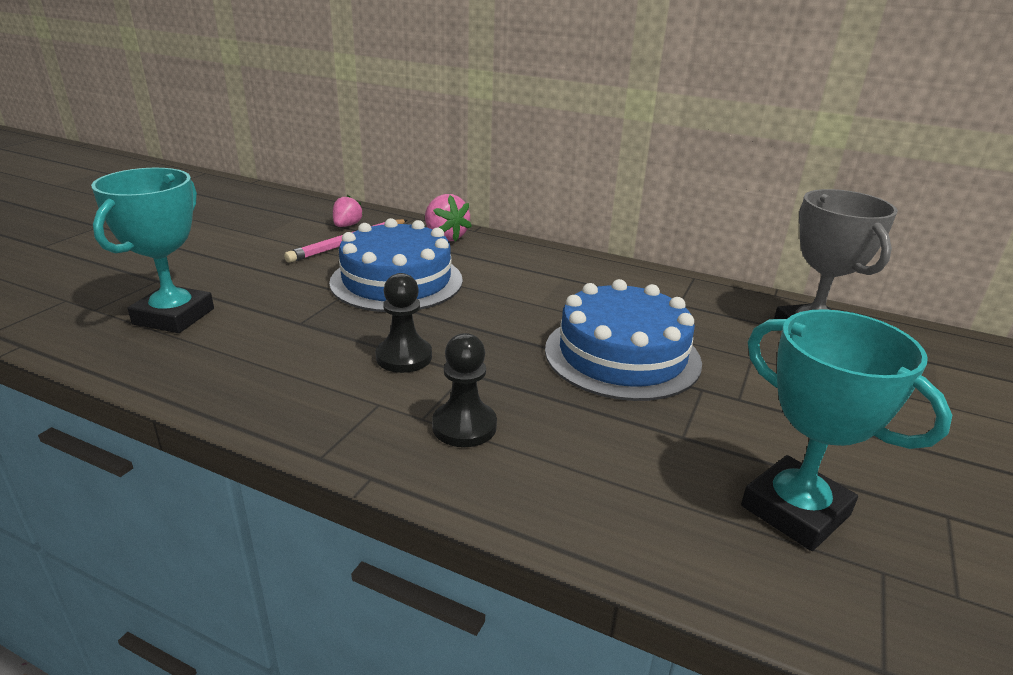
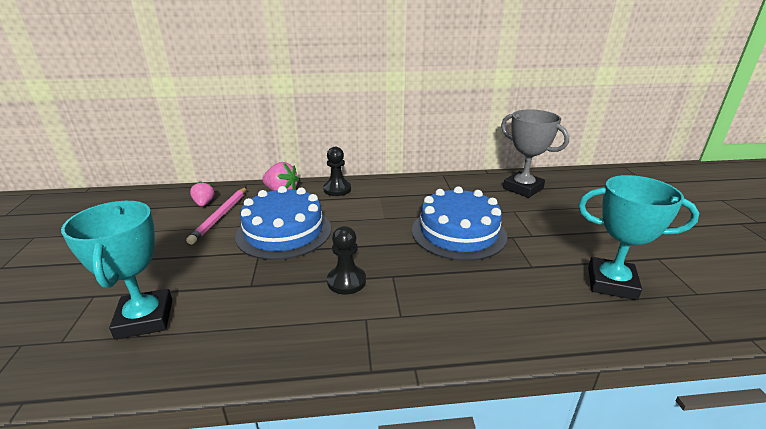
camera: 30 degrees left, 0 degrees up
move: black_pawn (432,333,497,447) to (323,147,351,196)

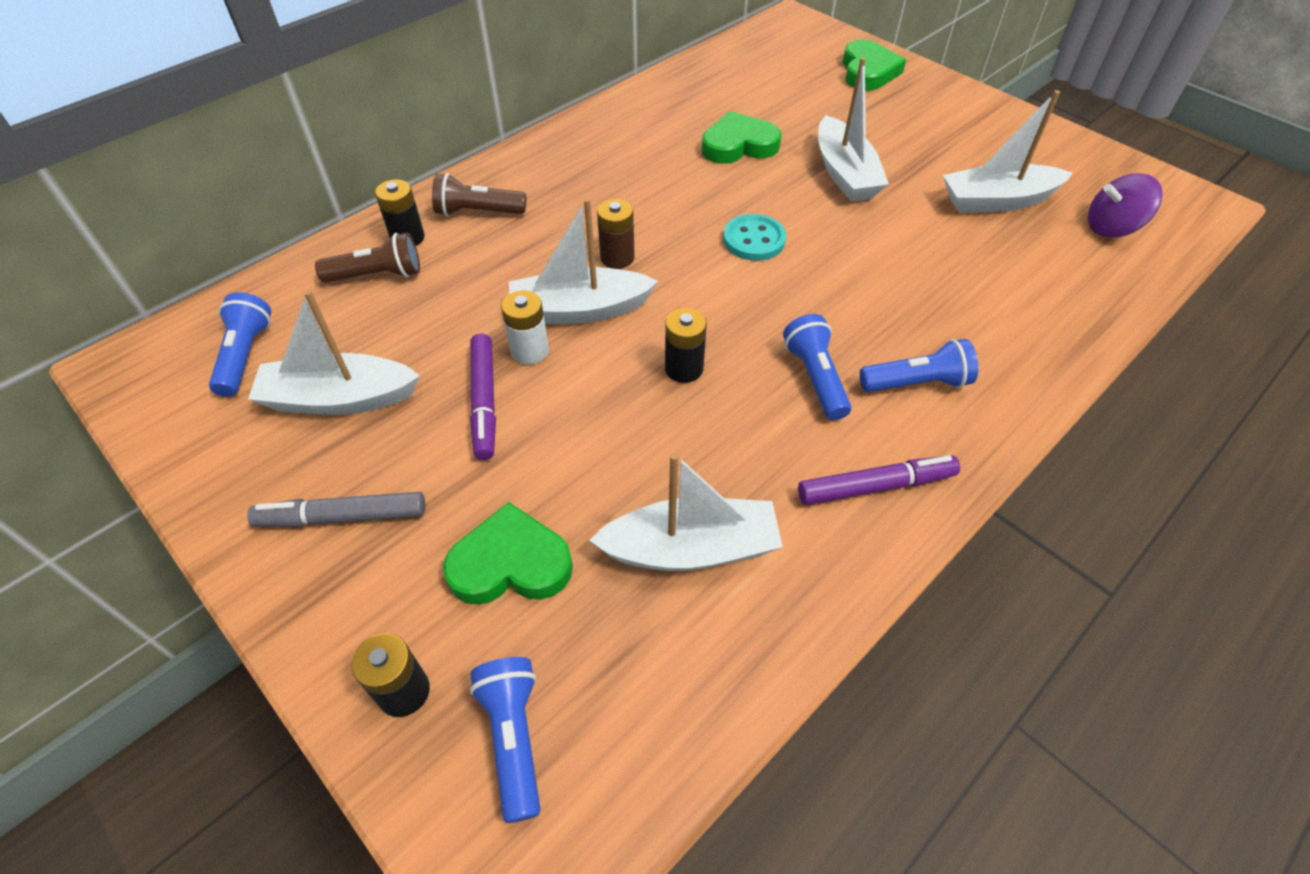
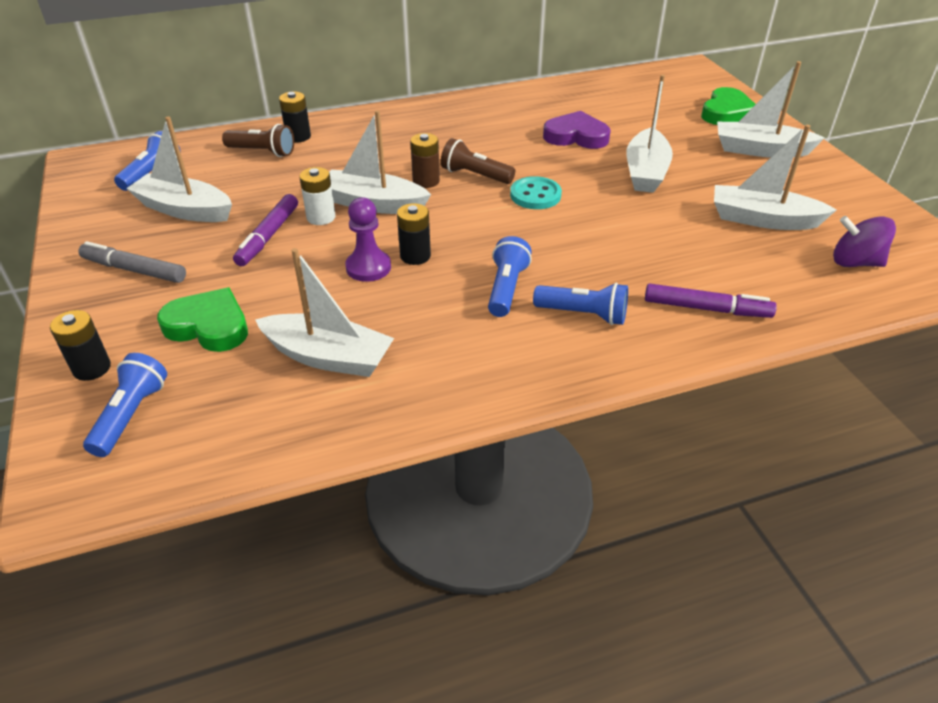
camera: 25 degrees right, 10 degrees down
insert: purple_pawn (345,197,391,282); white_boat (717,61,825,158)
move: brown_flashlight (432,173,526,216) to (441,138,515,184); purple_marker (798,455,960,505) to (645,283,777,318)
recolor: green_heart (702,111,782,164) to purple_heart (543,111,611,149)

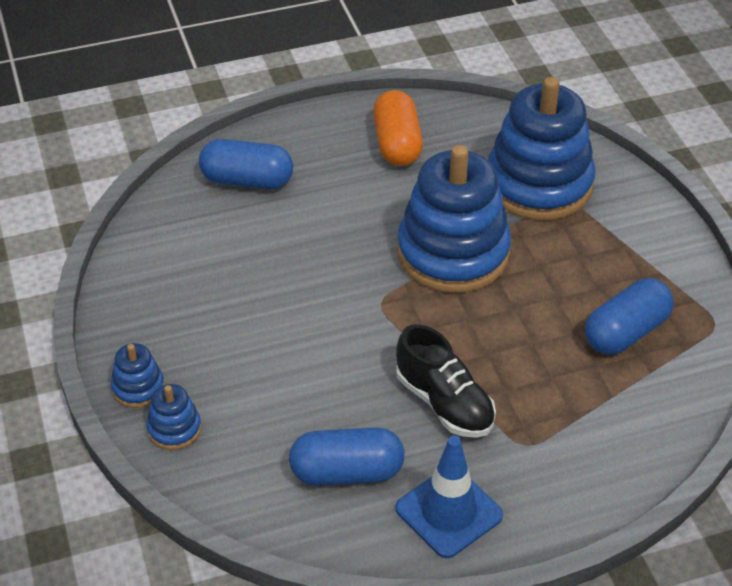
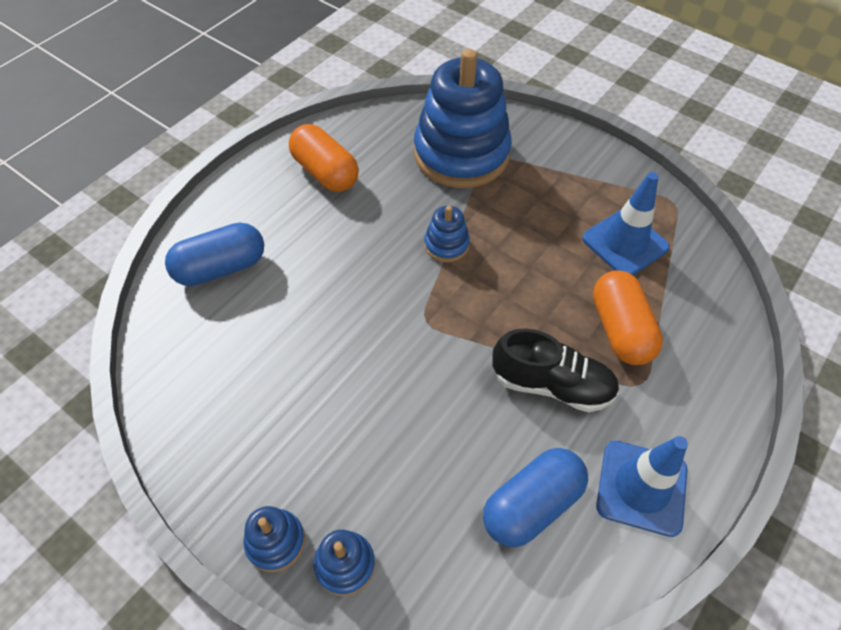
camera: 35 degrees left, 10 degrees up
insert: orange_capsule (593,270,663,365)
replace: blue_capsule (585,278,674,355) to blue_traffic_cone (582,172,670,275)
resize: blue_stacking_toy (397,145,511,293) = (424,206,470,262) x0.43

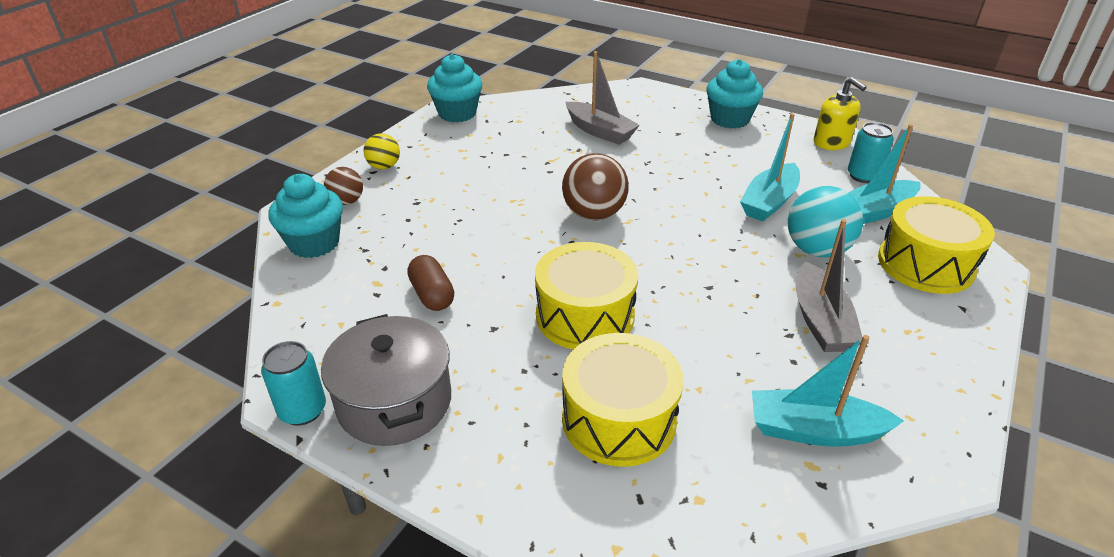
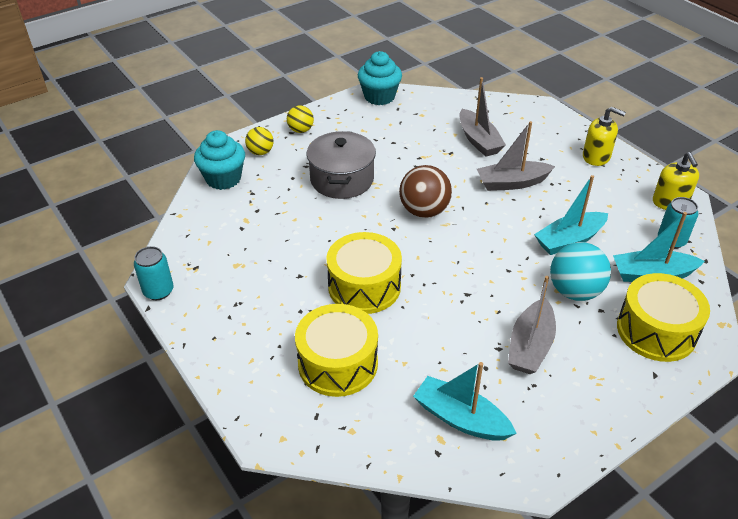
camera: 25 degrees right, 5 degrees up
delete: brown_capsule (407,255,454,311)
insert: grey_boat (477,121,555,191)
move: grey_pot (321,314,451,446) to (307,131,376,199)
replace: turquoise_cupcake (706,59,763,128) to yellow_soap_dispenser (583,107,626,166)
recolor: brown_ball (324,167,363,205) to yellow_ball (245,127,273,155)

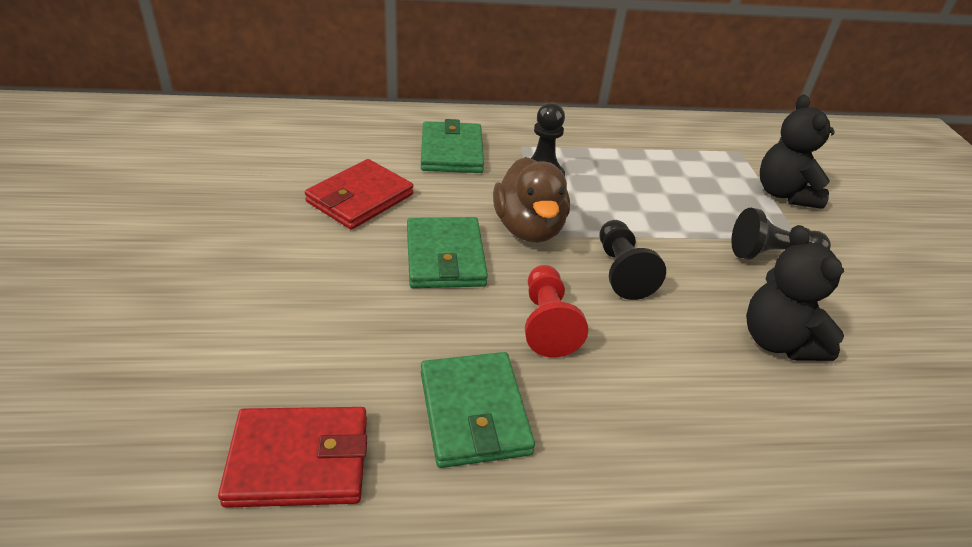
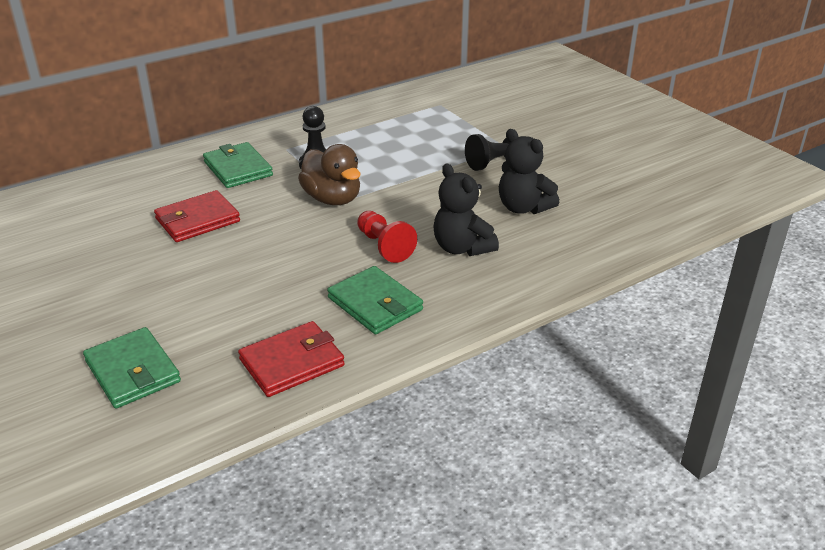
camera: 25 degrees left, 5 degrees down
delete: black_pawn (599,220,666,300)
move: green_wallet (407,217,488,288) to (83,327,181,409); black_teddy_bear (760,95,835,209) to (433,163,499,256)
rotate: red_wallet (305,159,413,230) = (154,190,240,242) 45 degrees clockwise

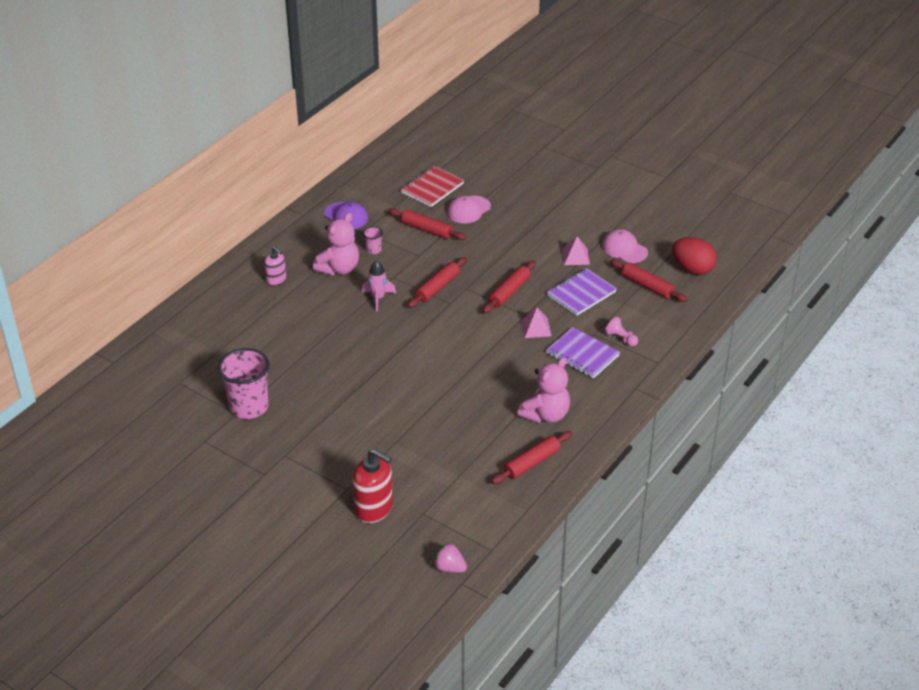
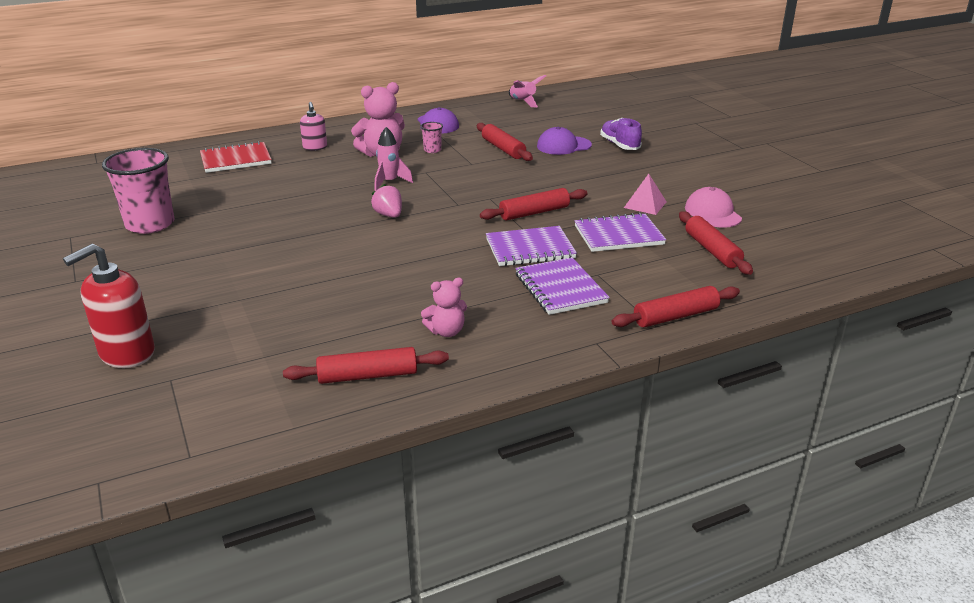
camera: 30 degrees right, 10 degrees down
delete: pink_pawn (605,317,638,347); red_egg (672,237,717,275)
insert: pink_rocket (509,75,546,107); purple_shoe (600,118,642,150)
move: red_notebook (401,166,464,207) to (200,141,272,173); red_rolling_pin (408,257,467,308) to (612,286,740,327); pink_strawberry (433,542,467,573) to (371,184,402,218)
replace: pink_pyramid (521,307,552,338) to purple_notebook (486,226,577,266)
recolor: pink_cap (447,196,491,224) to purple_cap (537,127,592,155)
rotate: red_soap_dispenser (353,449,393,523) = (63,244,155,368) 75 degrees clockwise
resize: pink_teddy_bear (518,357,570,423) = (421,278,467,337) x0.60

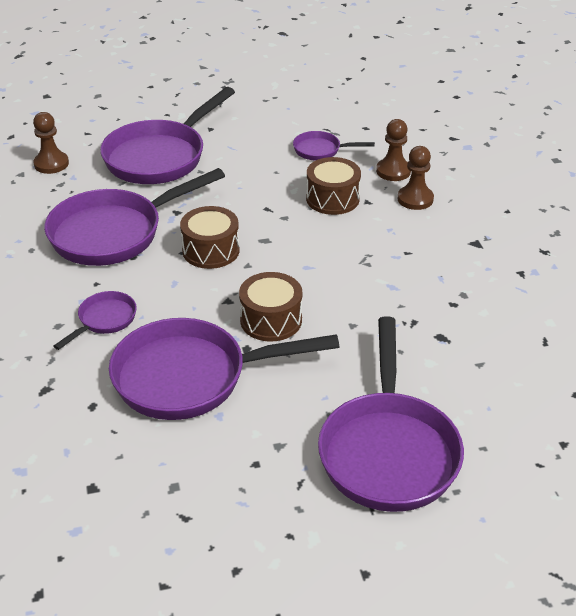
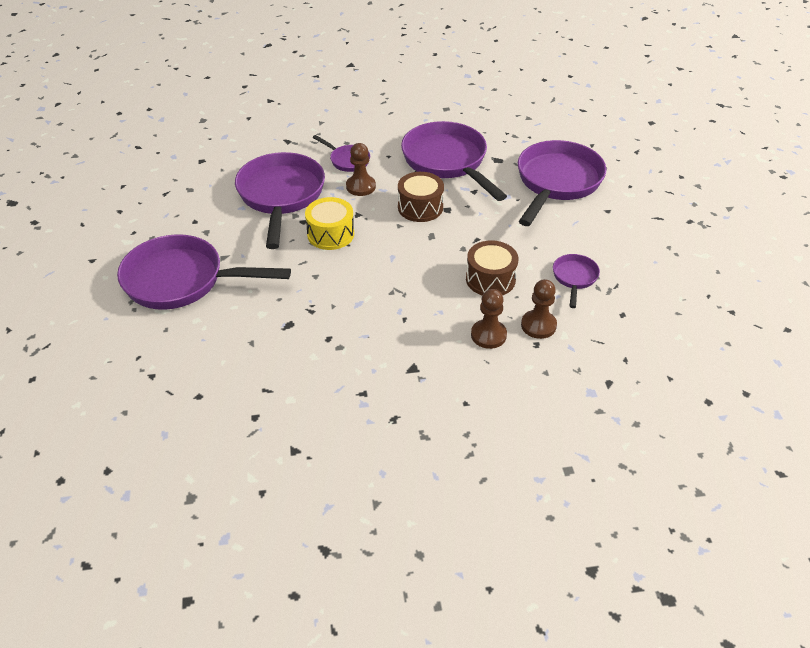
camera: 95 degrees right, 5 degrees up
move: brown_pawn (33,112,69,174) to (346,143,376,196)
recolor: brown_drum (239,272,302,342) to yellow_drum (305,197,354,250)
rotate: purple_pan (100,87,235,184) = (518,140,606,226) 75 degrees clockwise

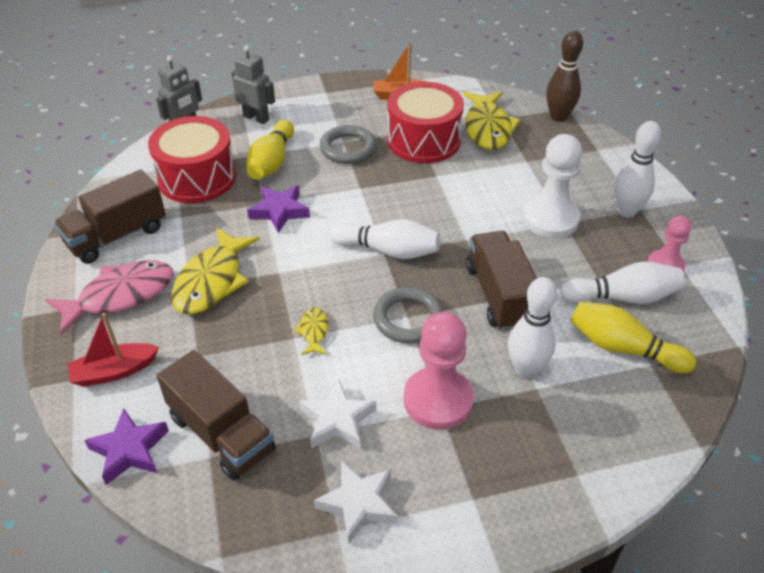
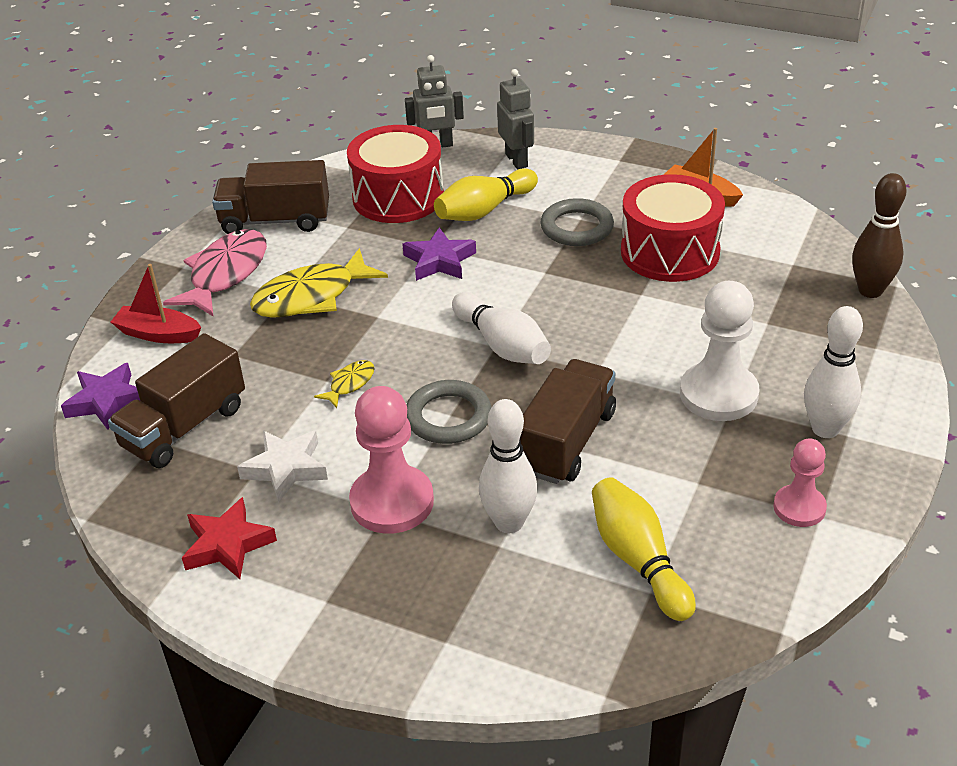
camera: 40 degrees right, 5 degrees down
delete: yellow_fish (464,92,521,150); white_bowling_pin (560,261,685,304)
recolor: white_star (314,460,397,544) to red_star (182,497,277,579)
rotate: pink_fish (45,260,173,335) = (163,229,267,317) 75 degrees counterclockwise; brown_truck (157,350,275,480) = (108,333,245,468) 45 degrees clockwise

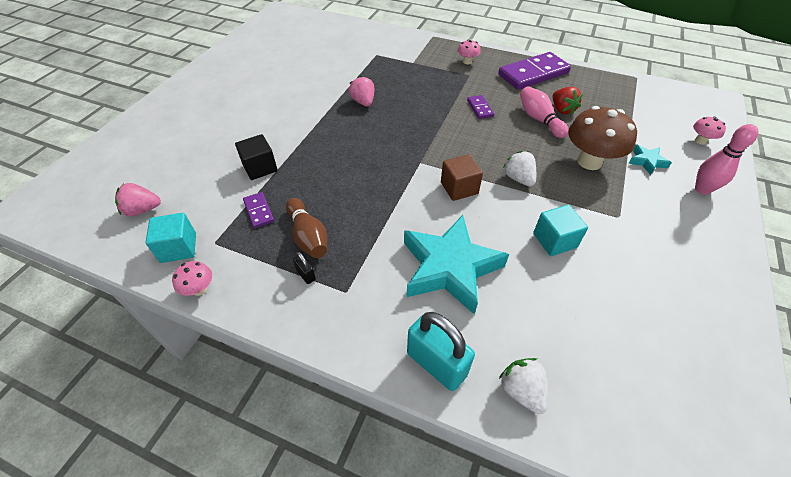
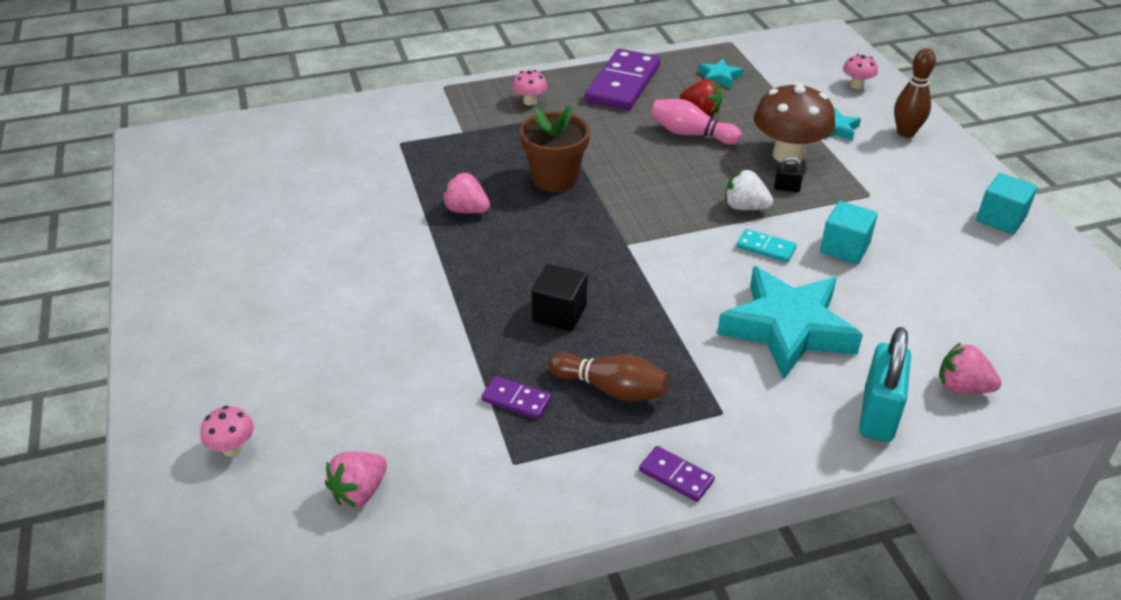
camera: 40 degrees left, 10 degrees down
delete: brown_cube (441,154,483,201)
insert: brown_flower_pot (520,106,590,192); turquoise_star (699,59,743,89); turquoise_domino (736,229,797,262)
move: turquoise_cube (145,213,196,263) to (976,173,1038,235); pink_mushroom (172,261,212,296) to (200,406,254,457); black_cube (235,134,278,180) to (532,264,587,331); black_padlock (293,252,316,284) to (774,156,803,192); purple_domino (467,95,494,119) to (639,446,715,502)
recolor: white_strawberry (499,358,548,414) to pink_strawberry (939,342,1002,394); pink_bowling_pin (695,124,758,195) to brown_bowling_pin (894,48,936,138)
rotate: turquoise_padlock (407,312,475,391) = (859,327,911,442) 75 degrees counterclockwise

